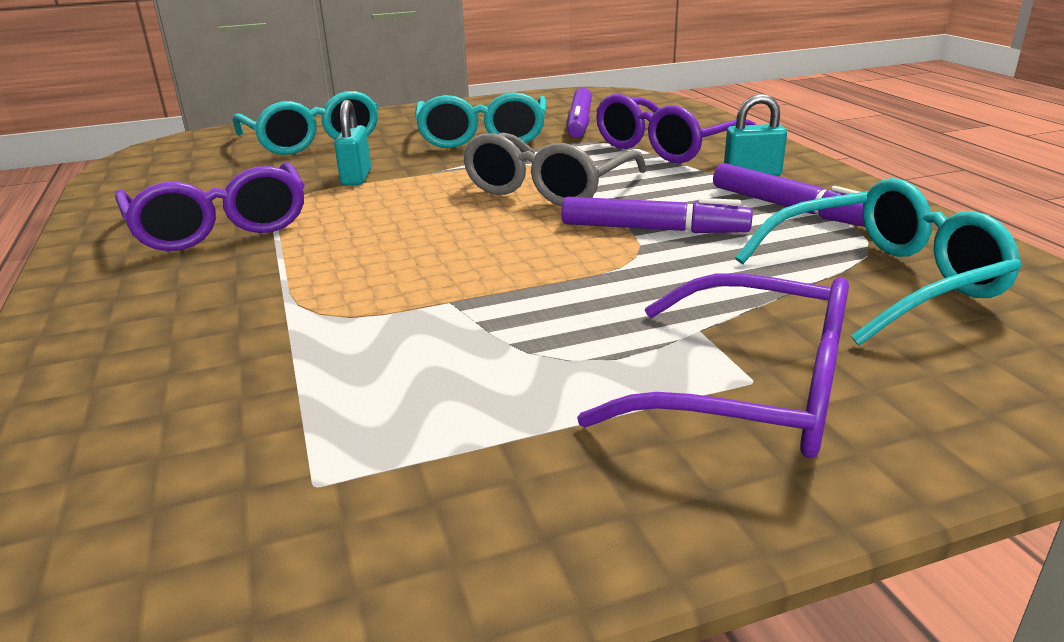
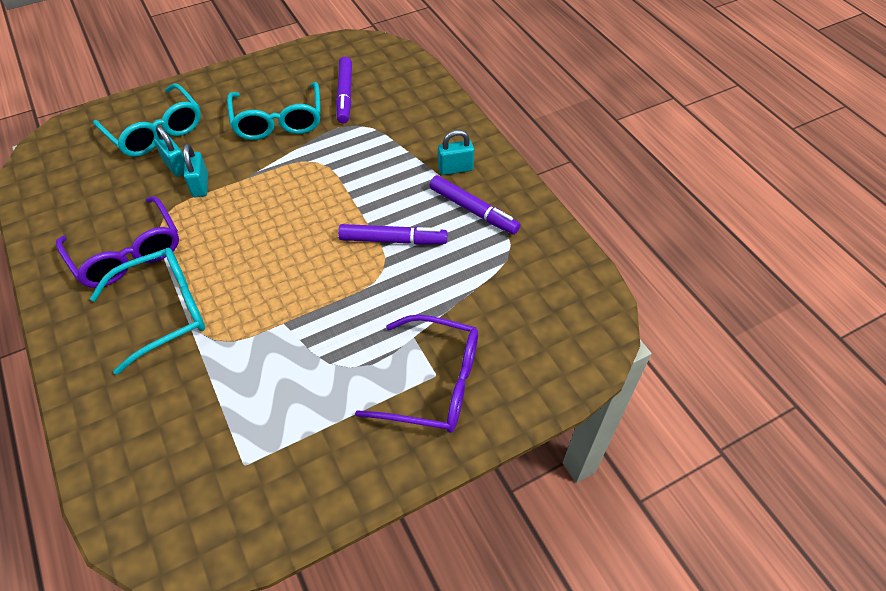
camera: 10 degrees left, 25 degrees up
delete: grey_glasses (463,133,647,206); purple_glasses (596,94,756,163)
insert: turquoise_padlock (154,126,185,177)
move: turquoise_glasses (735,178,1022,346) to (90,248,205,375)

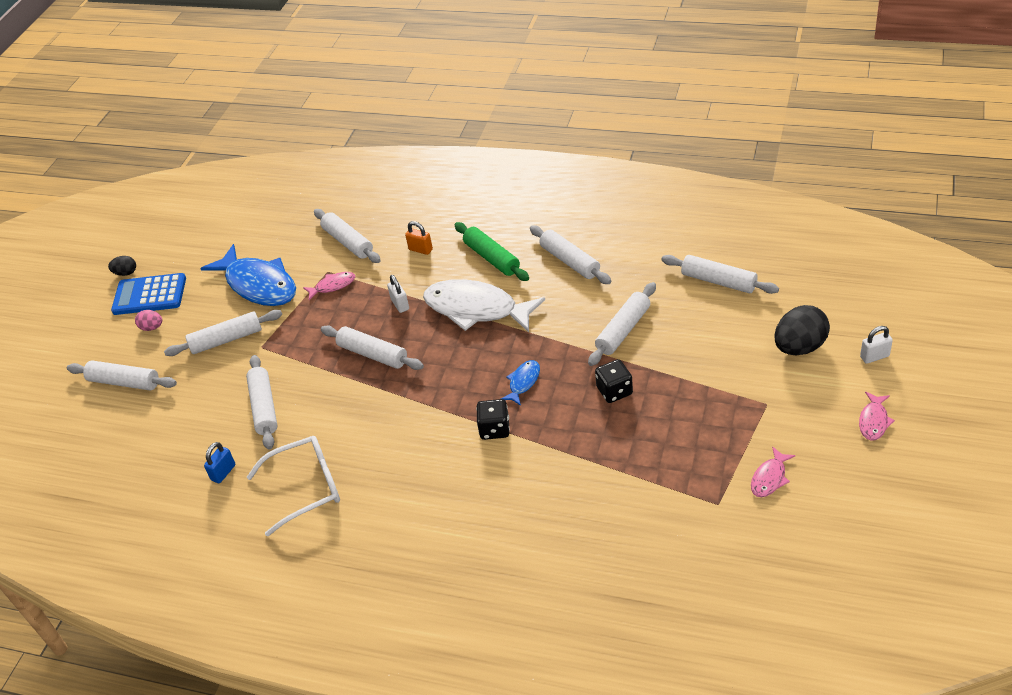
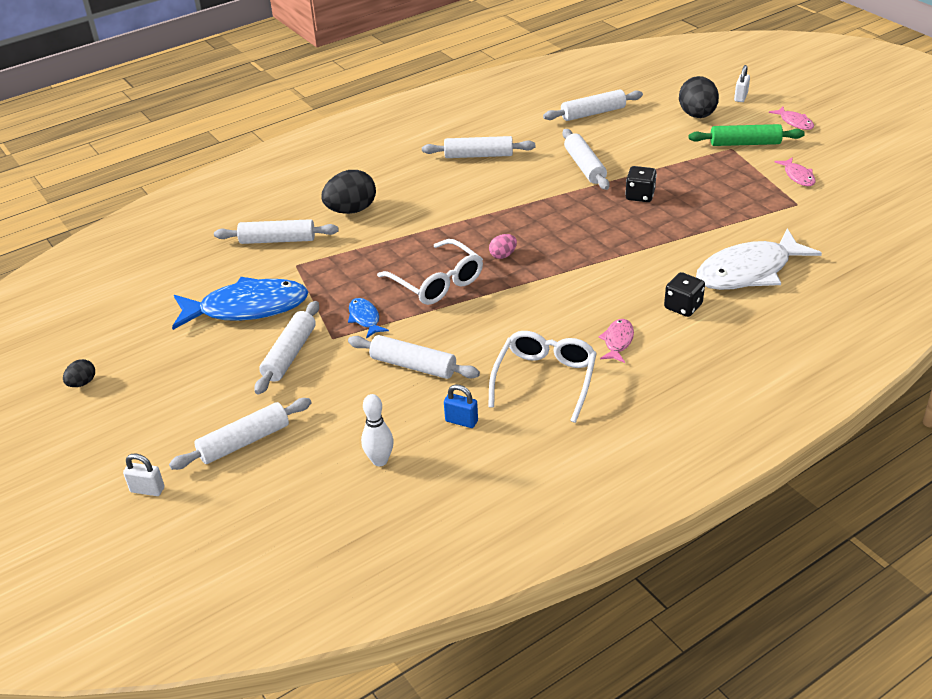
camera: 55 degrees left, 5 degrees down
delete: blue_calculator (111,273,186,315)
insert: white_bowling_pin (361,394,394,466)
move: pink_egg (135,310,162,331) to (489,234,517,259); pink_fish (303,272,355,300) to (598,319,634,363); white_padlock (387,275,409,313) to (123,454,165,496); white_fish (423,279,545,332) to (696,228,822,290); green_rolling_pin (455,222,529,281) to (689,124,805,146); black_dice (476,399,510,440) to (664,272,705,317); blue_fish (501,360,540,406) to (348,298,389,338)
replace: white_rolling_pin (321,325,424,370) to white_glasses (377,239,483,305); orange_padlock (405,221,433,255) to black_egg (321,170,376,214)
rotate: blue_padlock (204,442,235,483) = (444,384,478,428) 45 degrees counterclockwise

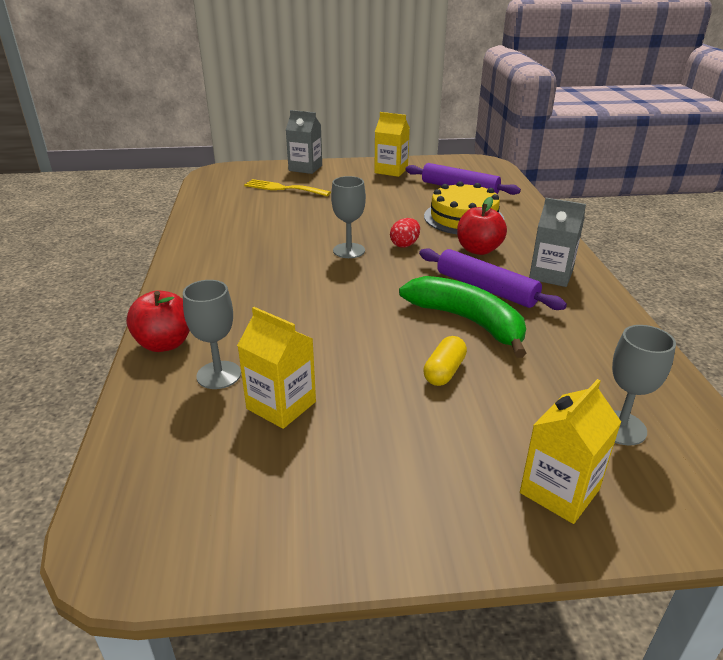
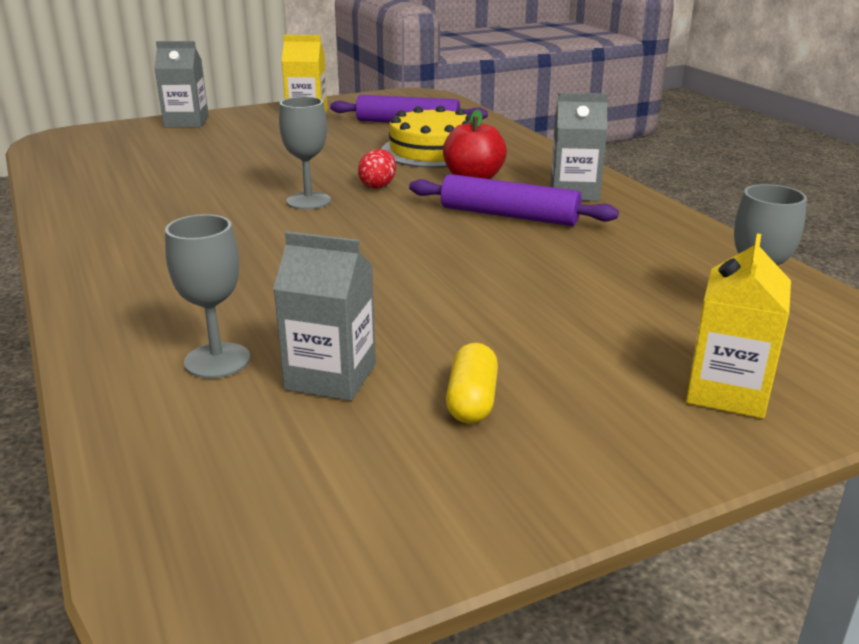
camera: 20 degrees left, 5 degrees down
delete: red_apple (126,290,190,352); yellow_fork (244,179,331,196); green_banana (399,276,527,358)
move: yellow_capsule (423,336,467,386) to (446,343,498,424)
recolor: yellow_carton (237,307,316,429) to grey_carton (273,231,376,401)

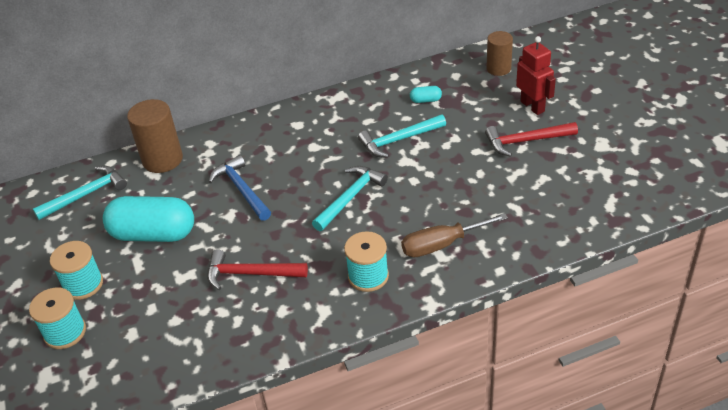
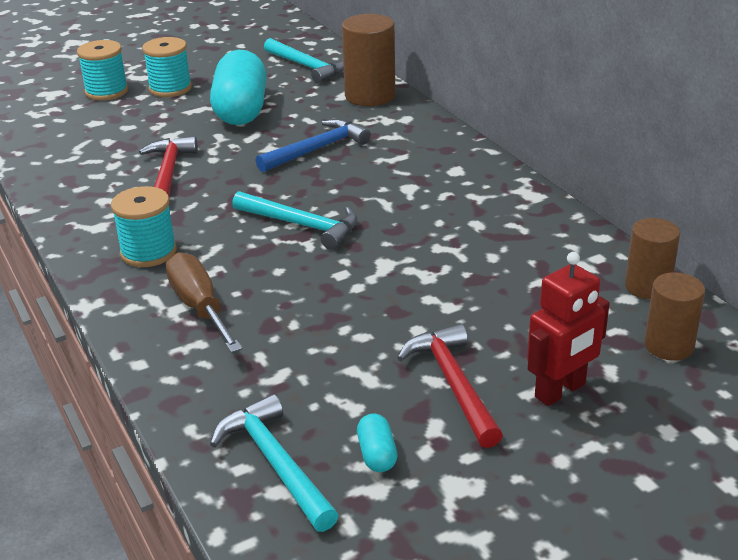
camera: 80 degrees right, 10 degrees down
insert: brown_cylinder (625,218,680,299)
move: turquoise_hammer (358,114,446,157) to (210,394,338,532); turquoise_capsule (410,86,442,103) to (357,414,397,472)

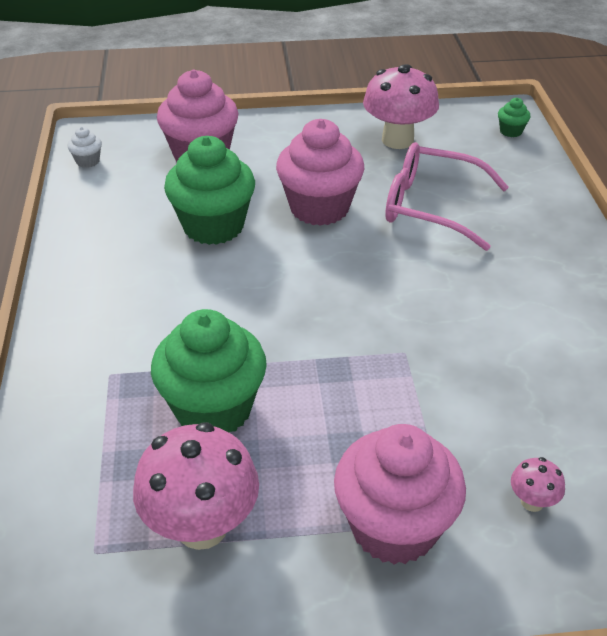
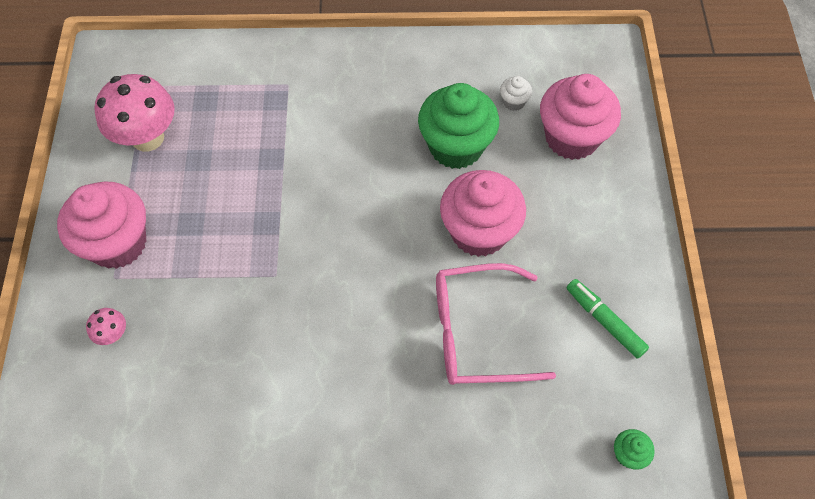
camera: 95 degrees right, 20 degrees up
delete: green_cupcake (151,309,267,433)
move: white_cupcake (68,127,102,168) to (500,76,532,111)
replace: pink_mushroom (363,64,439,149) to green_marker (567,279,649,359)
rotate: pink_glasses (385,142,509,251) = (436,263,556,385) 120 degrees counterclockwise

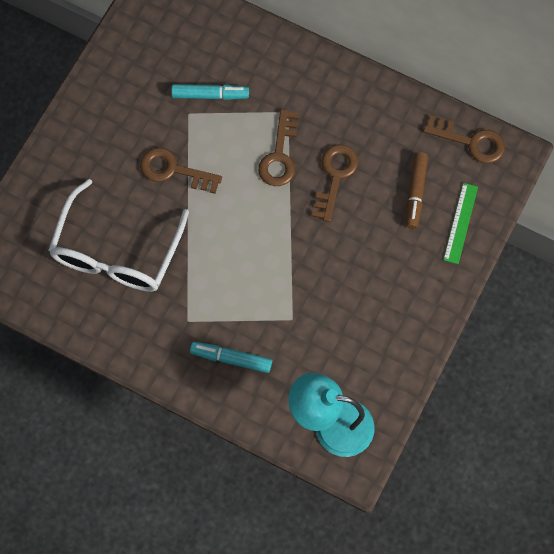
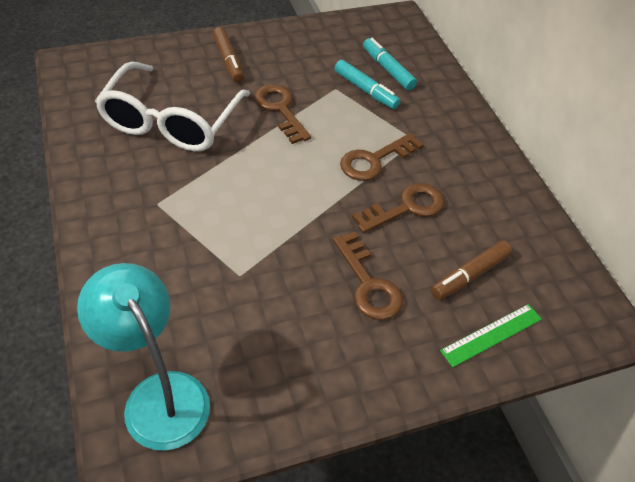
camera: 40 degrees right, 20 degrees down
insert: brown_marker (213,27,244,83)
move: turquoise_marker (190,342,272,373) to (363,38,417,90); brown_key (423,115,505,163) to (333,232,403,320)
rotate: white_glasses (48,179,189,292) = (95,62,250,151) 45 degrees counterclockwise

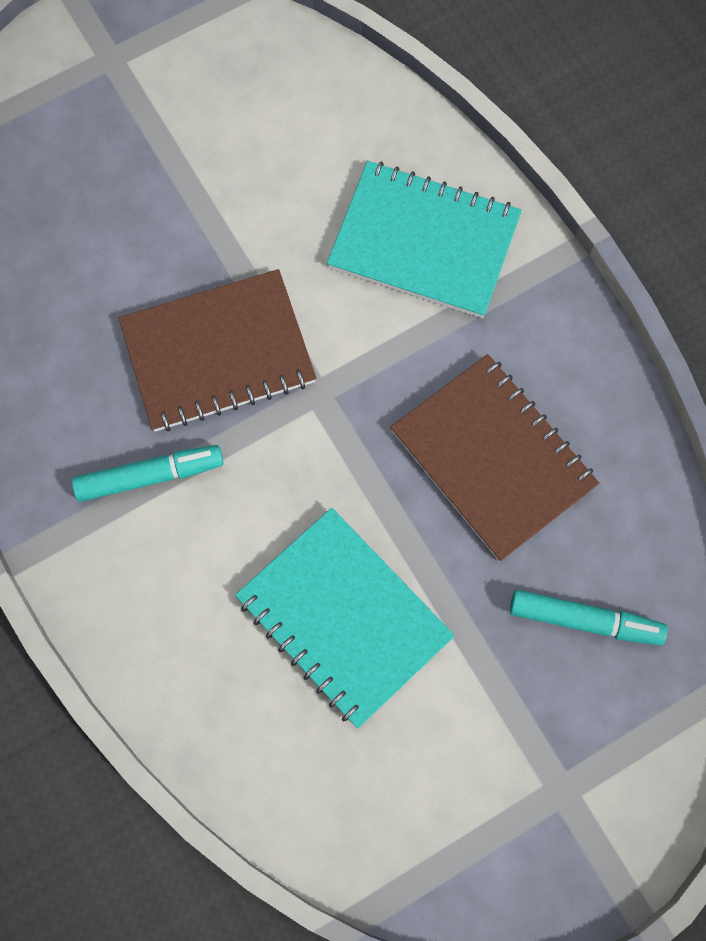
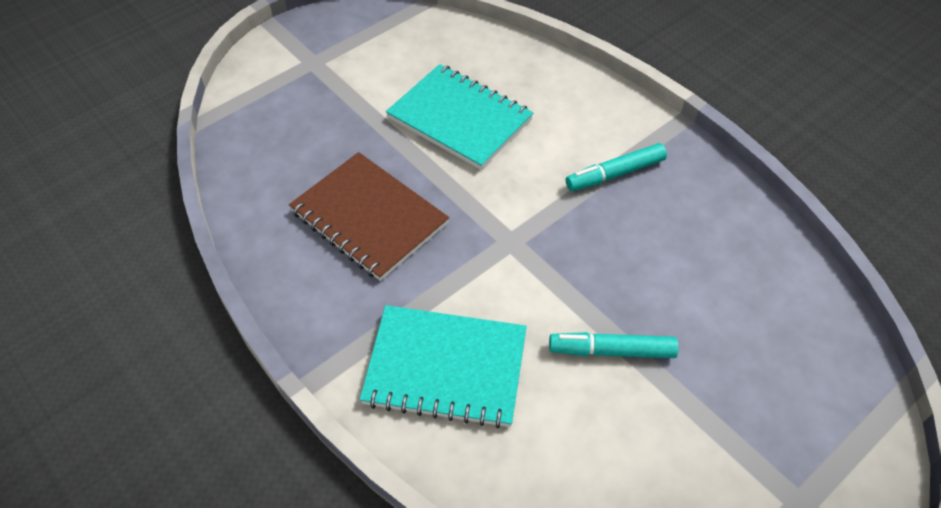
camera: 170 degrees right, 20 degrees down
delete: brown_notebook (118,269,316,432)
move: turquoise_marker (510,590,667,646) to (549,332,679,358)

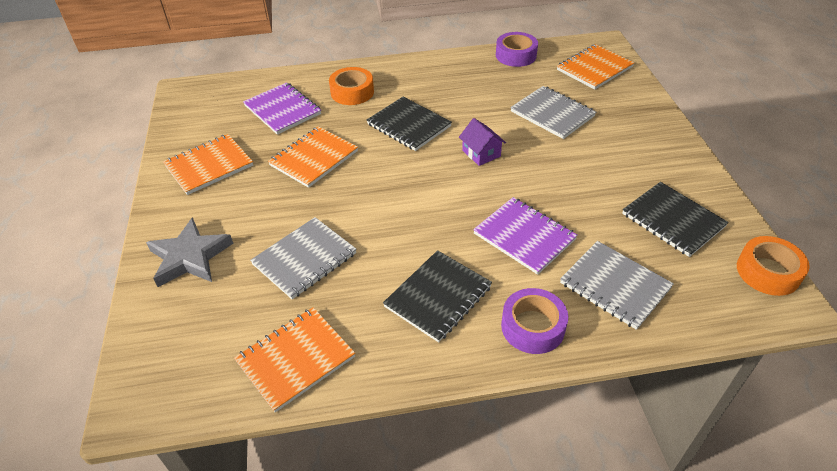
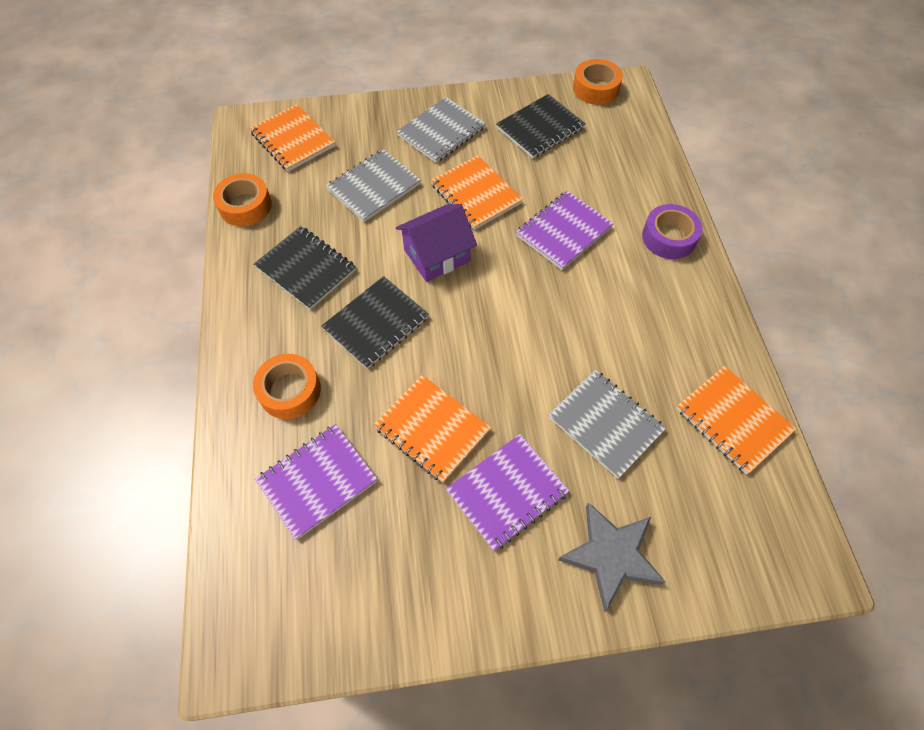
camera: 90 degrees left, 15 degrees up
insert: purple_notebook (446,434,569,551)
move: orange_notebook (163,134,253,195) to (431,155,523,230); black_notebook (383,250,492,342) to (254,226,356,310); grey_notebook (560,241,674,330) to (396,97,486,163)
recolor: purple_tape (496,32,538,67) to orange_tape (213,173,272,226)
resize: purple_house (459,118,506,166) = (396,204,477,282) x1.55

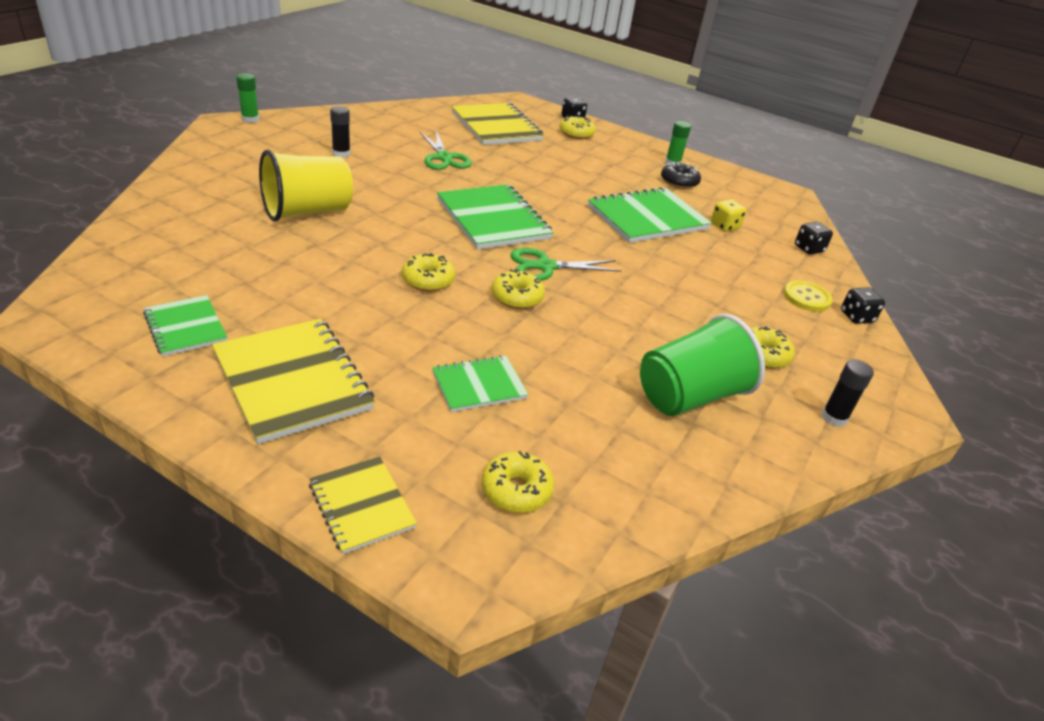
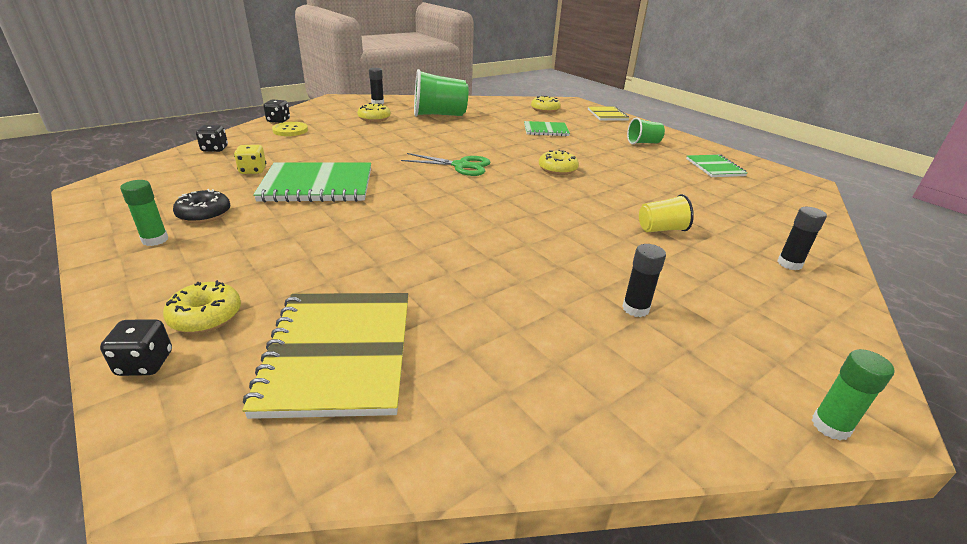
camera: 155 degrees left, 5 degrees down
delete: green_scissors (420,130,472,170); green_notebook (437,184,554,250); yellow_donut (491,269,545,309)
insert: black_glue_stick (777,207,827,270)
replace: yellow_notebook (212,318,375,444) to green_cup (627,117,665,144)
resize: yellow_cup (259,150,353,221) = (639,194,694,232) x0.54

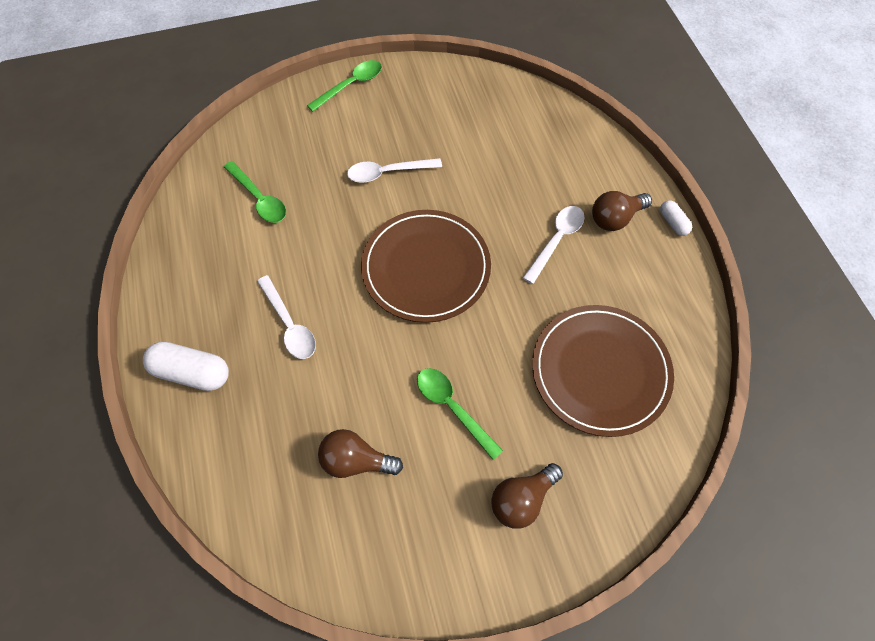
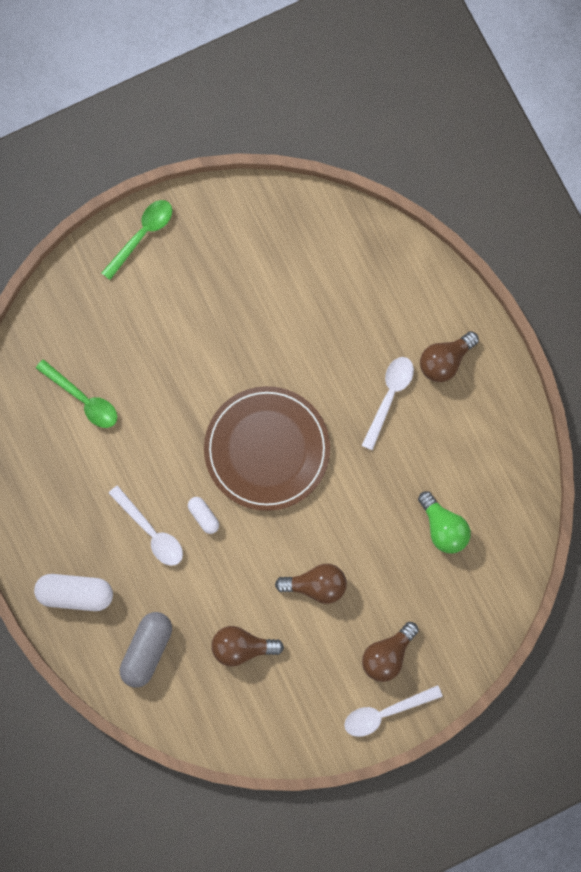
camera: 10 degrees left, 15 degrees up
insert: grey_capsule (120,612,172,688)
move: white_spoon (347,158,442,183) to (344,685,443,737); white_capsule (660,200,692,236) to (188,497,219,534)
replace: green_spoon (417,368,503,460) to brown_light_bulb (275,564,347,604); brown_plate (532,305,674,437) to green_light_bulb (418,491,471,553)

